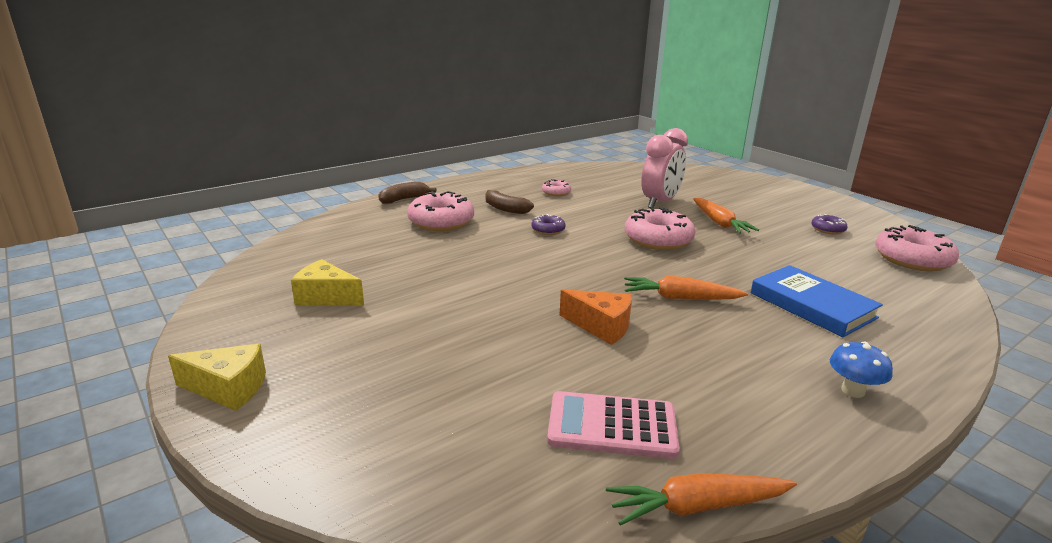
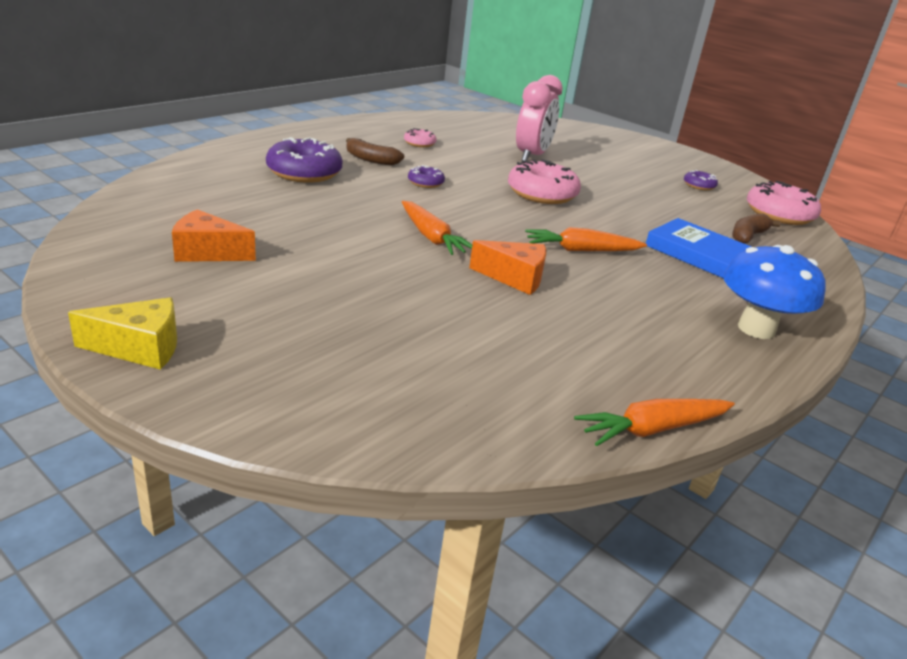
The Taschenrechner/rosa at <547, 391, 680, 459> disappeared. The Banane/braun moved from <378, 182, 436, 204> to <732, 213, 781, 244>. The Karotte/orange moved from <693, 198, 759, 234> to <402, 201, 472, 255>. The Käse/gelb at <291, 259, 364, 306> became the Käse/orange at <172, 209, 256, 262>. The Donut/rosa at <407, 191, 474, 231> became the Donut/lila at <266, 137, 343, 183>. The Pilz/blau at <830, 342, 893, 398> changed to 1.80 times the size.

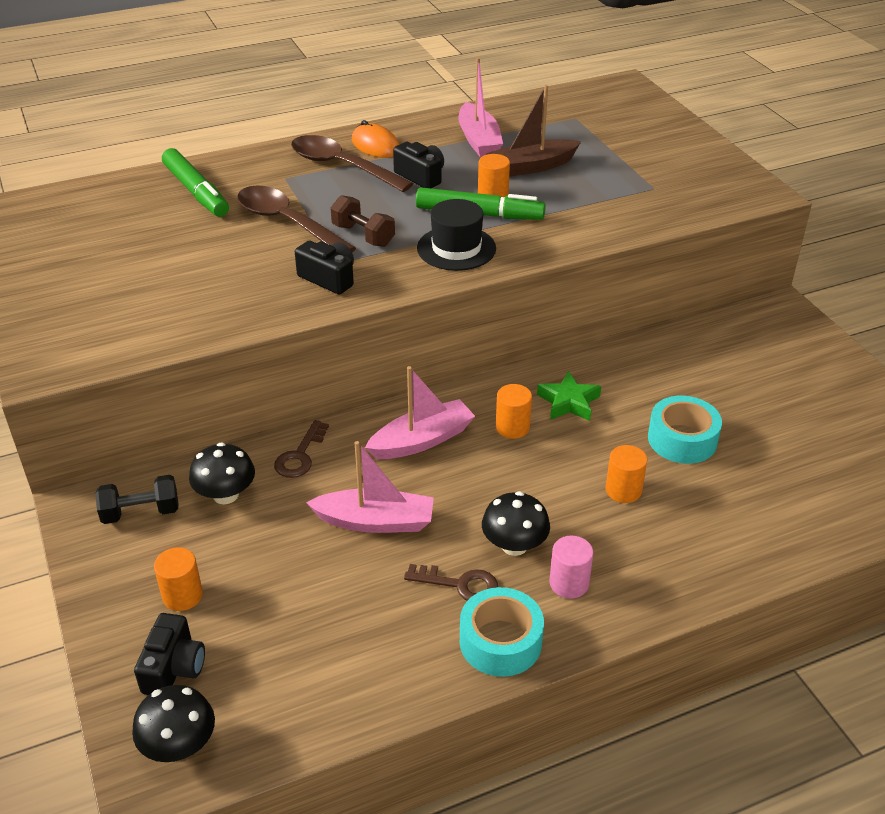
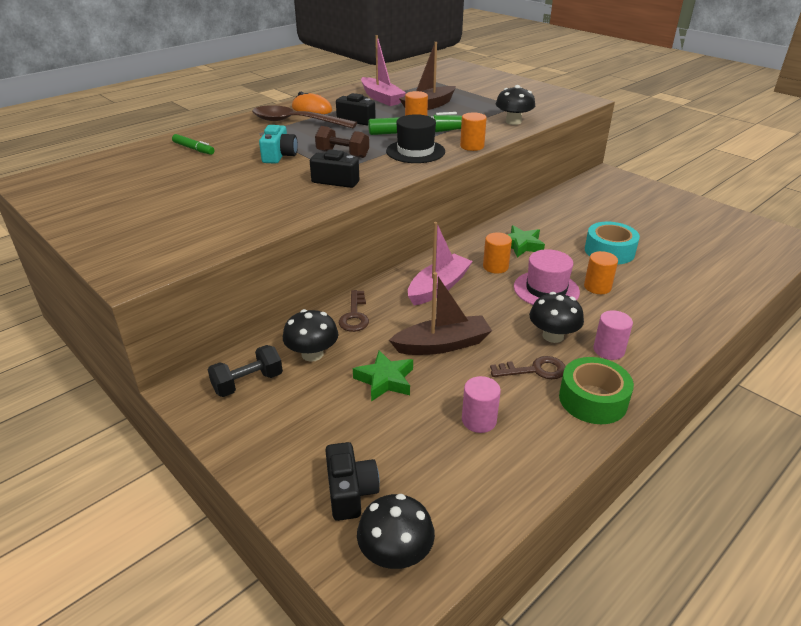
The Stern/grün at <353, 350, 413, 401> appeared. The Vollzylinder/rosa at <462, 376, 501, 433> appeared. The Pilz/schwarz at <496, 85, 535, 125> appeared. The Hut/rosa at <514, 249, 580, 305> appeared. The Vollzylinder/orange moved from <154, 547, 203, 611> to <460, 112, 487, 151>. The Löffel/braun at <237, 186, 356, 252> was replaced by the Kamera/türkis at <259, 125, 298, 164>. The Boot/rosa at <306, 441, 434, 533> became the Boot/braun at <389, 272, 492, 355>. The Klebeband/türkis at <460, 587, 544, 677> became the Klebeband/grün at <559, 357, 634, 424>. The Filzstift/grün at <162, 148, 229, 217> changed to 0.57 times the size.

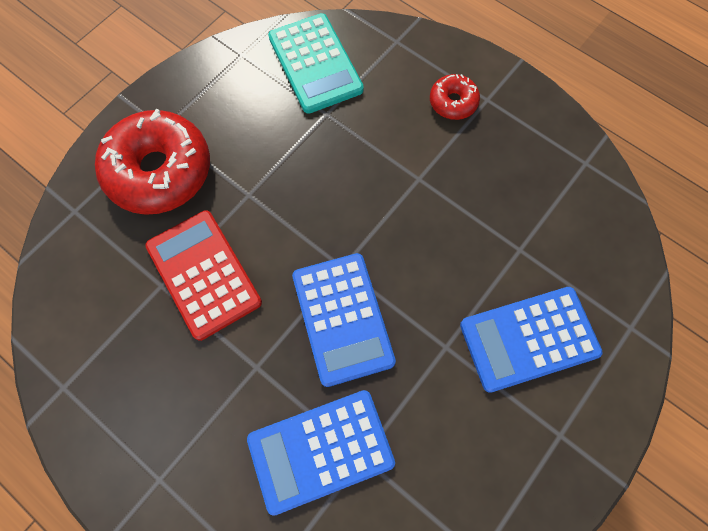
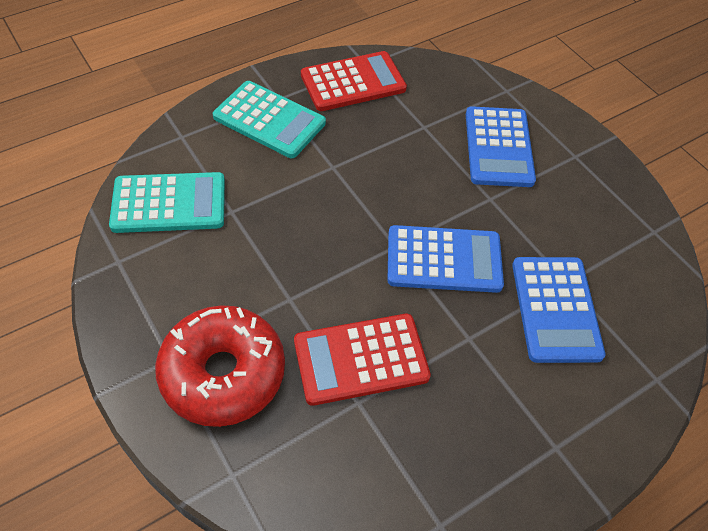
The Taschenrechner/rot at <301, 51, 407, 111> appeared. The Donut/rot at <430, 74, 480, 120> was replaced by the Taschenrechner/türkis at <213, 81, 326, 158>.

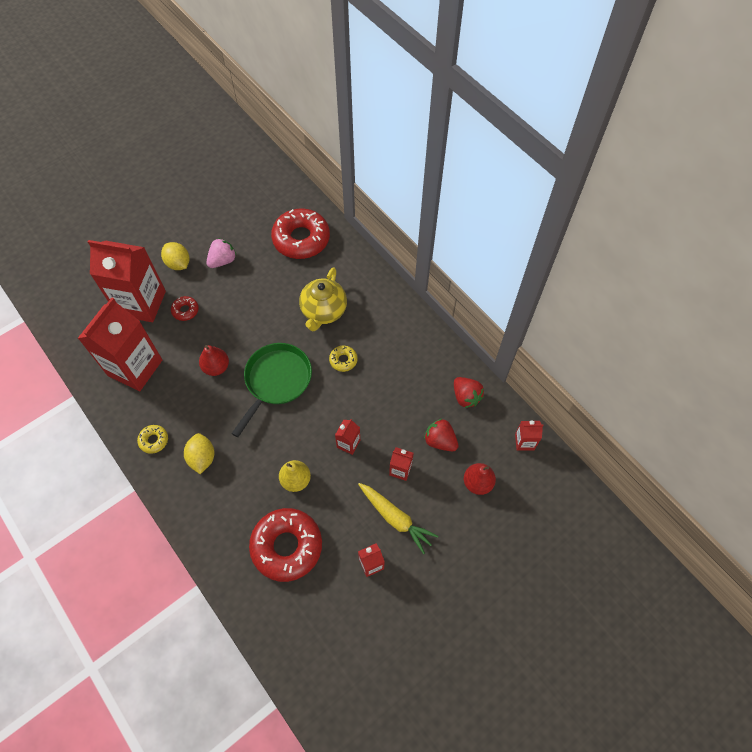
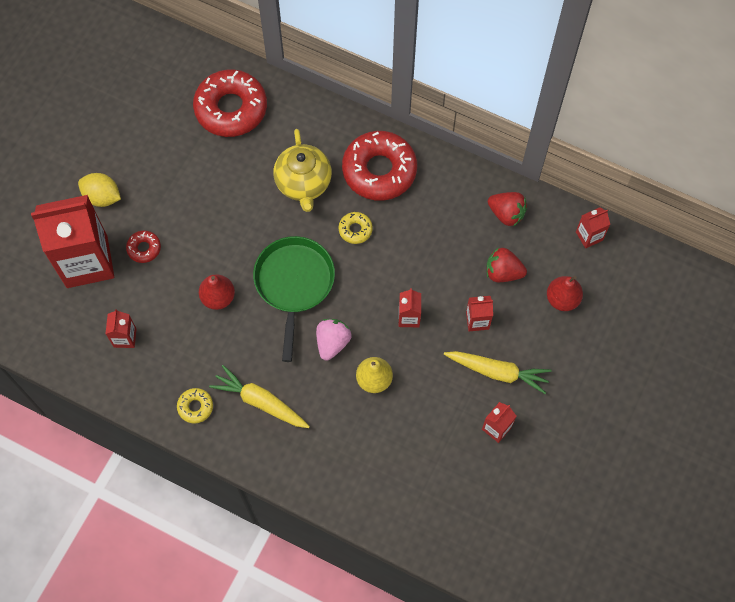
The Erdbeere/rosa moved from <206, 238, 237, 268> to <316, 319, 351, 361>. The Donut/rot moved from <249, 508, 322, 582> to <342, 131, 417, 201>. The Zitrone/gelb at <184, 433, 215, 474> was replaced by the Karotte/gelb at <209, 365, 310, 428>. The Getränkekarton/rot at <78, 298, 162, 391> changed to 0.42 times the size.

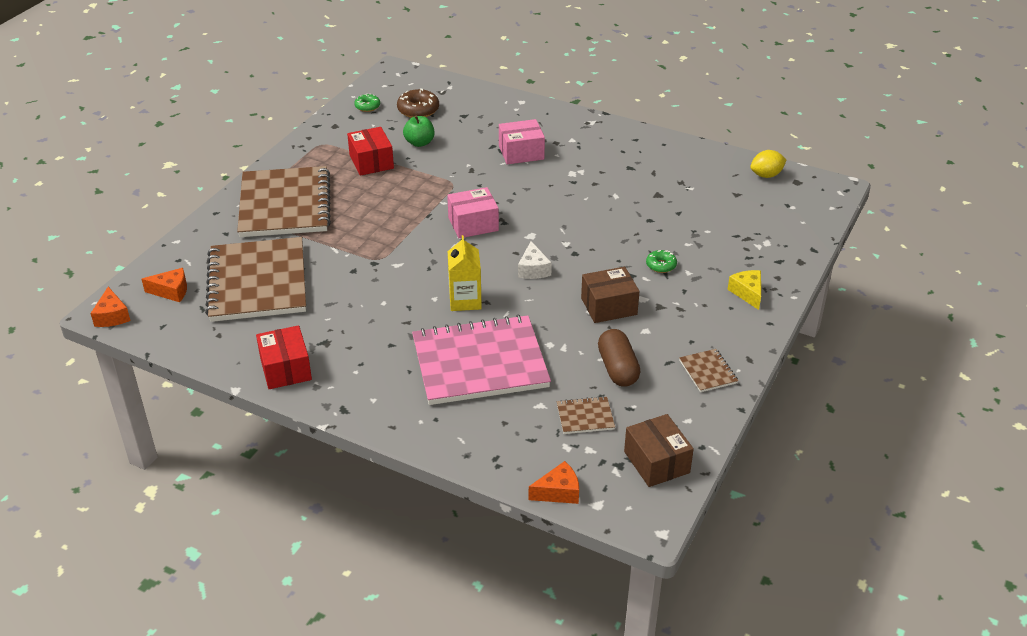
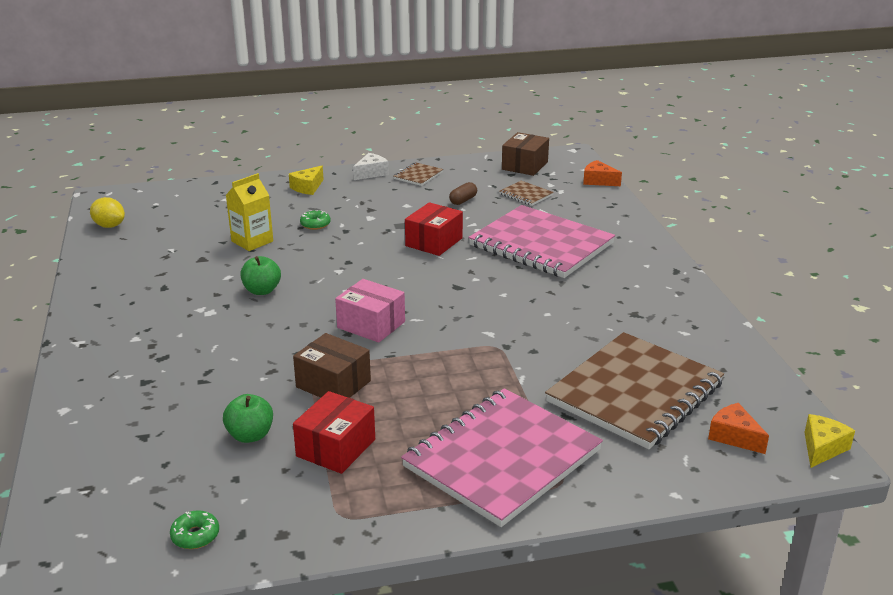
The Donut/braun at <397, 88, 439, 118> disappeared. The Schachtel/rosa at <499, 119, 545, 164> disappeared. The Apfel/grün at <240, 256, 281, 295> appeared. The Schachtel/rot moved from <256, 325, 312, 389> to <405, 202, 463, 256>. The Getränkekarton/gelb moved from <448, 235, 482, 311> to <226, 173, 273, 251>. The Käse/weiß moved from <518, 241, 552, 279> to <353, 153, 389, 180>. The Schachtel/braun moved from <581, 267, 640, 323> to <293, 333, 371, 398>. The Käse/orange at <90, 287, 131, 327> became the Käse/gelb at <804, 414, 855, 468>. The Notizbuch/braun at <237, 166, 331, 237> became the Notizbuch/rosa at <401, 388, 603, 527>. The Kapsel/braun at <598, 329, 641, 387> changed to 0.59 times the size.

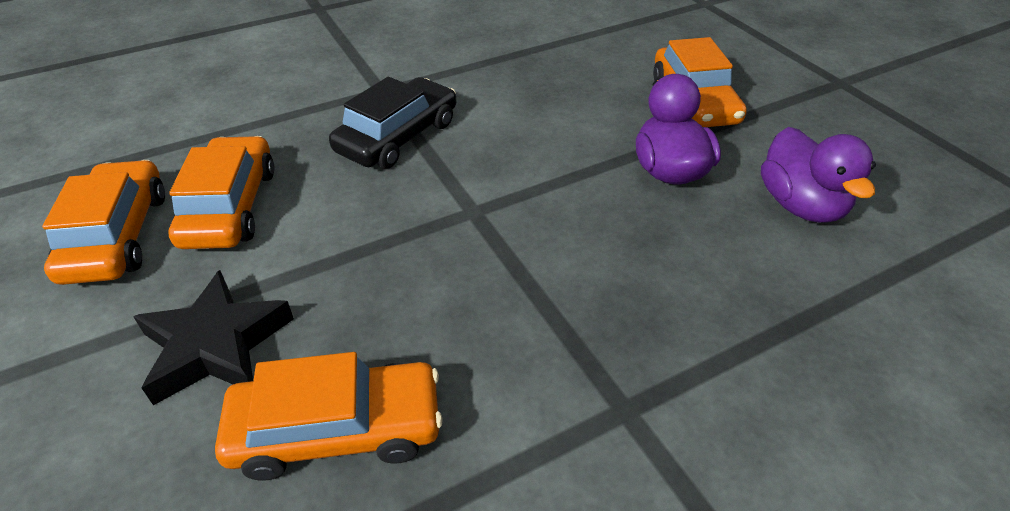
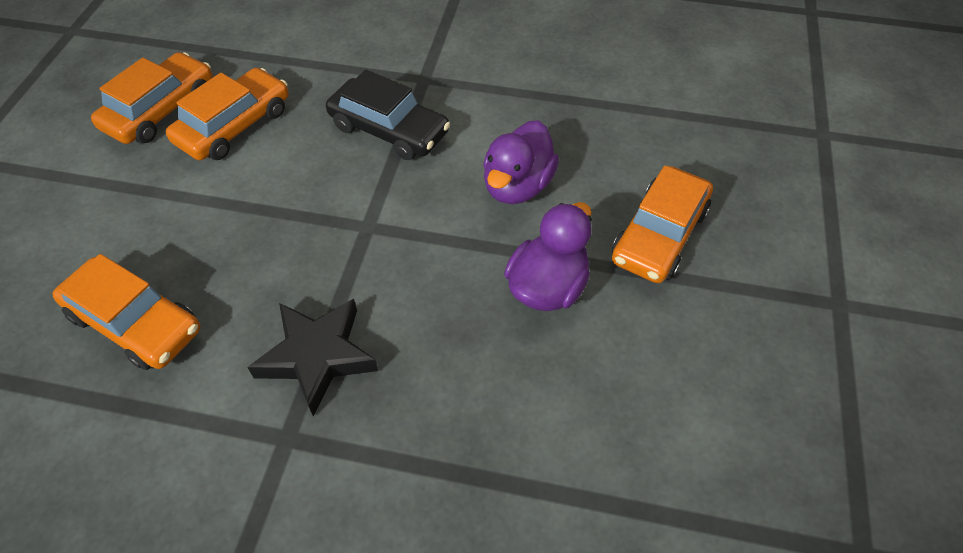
The Stern/schwarz moved from <133, 270, 294, 405> to <247, 299, 378, 416>. The Ente/lila moved from <761, 127, 876, 223> to <483, 120, 559, 204>. The Auto/schwarz at <329, 77, 456, 168> turned 45 degrees clockwise.

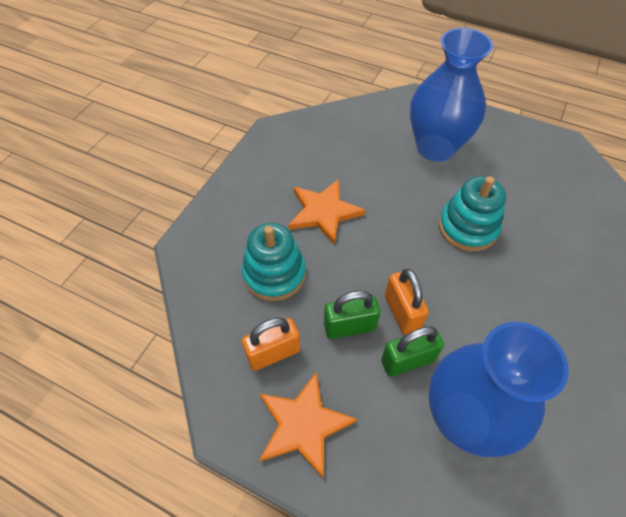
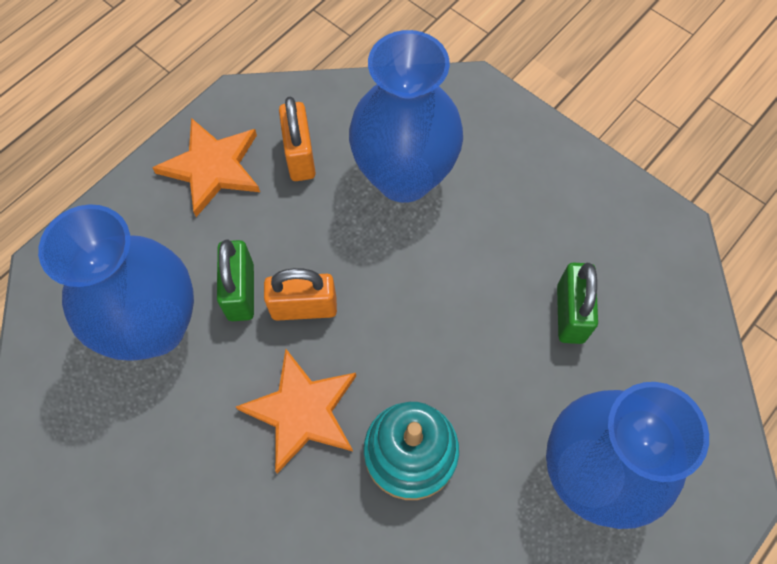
The Stern/orange moved from <288, 179, 365, 245> to <236, 349, 356, 474>. The Vorhängeschloss/grün moved from <324, 291, 380, 339> to <557, 263, 598, 344>. The Stapelspielzeug/türkis at <242, 223, 306, 301> was replaced by the Vase/blau at <349, 30, 463, 203>.

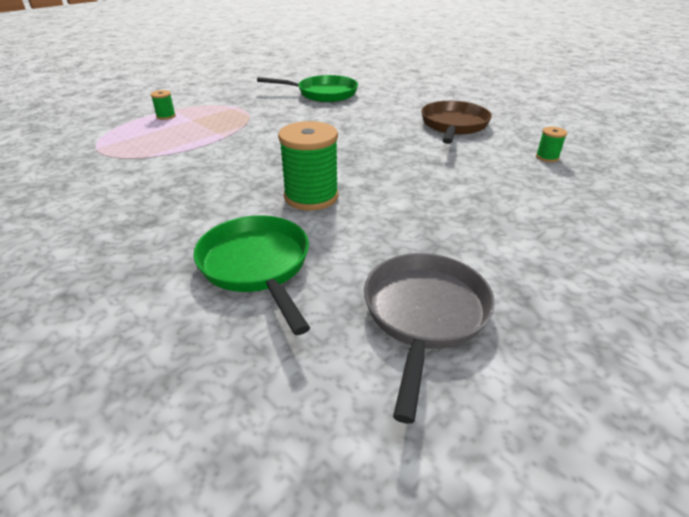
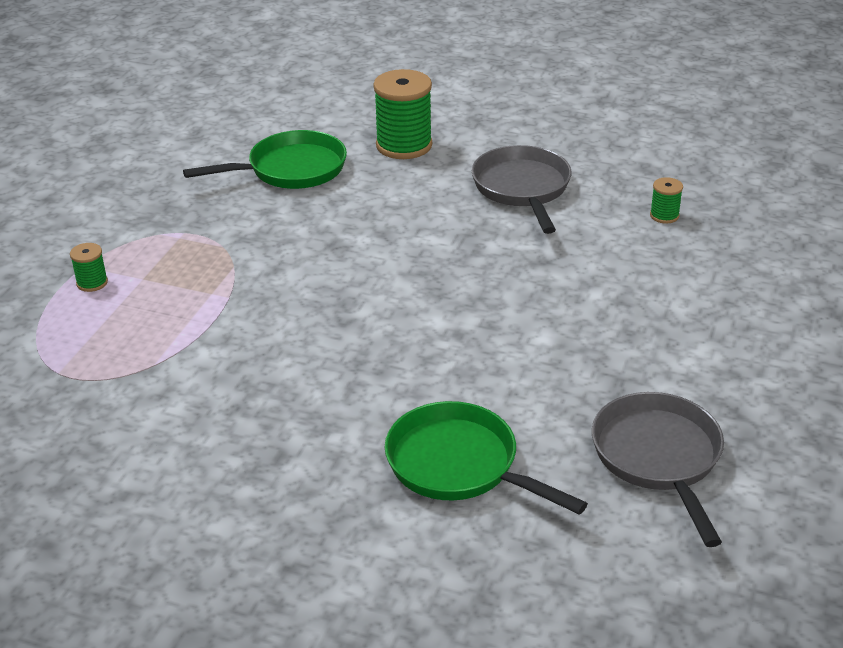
The Garnrolle/grün moved from <278, 121, 339, 211> to <373, 69, 432, 159>. The Pfanne/braun at <421, 101, 492, 144> became the Pfanne/grau at <472, 145, 572, 234>.

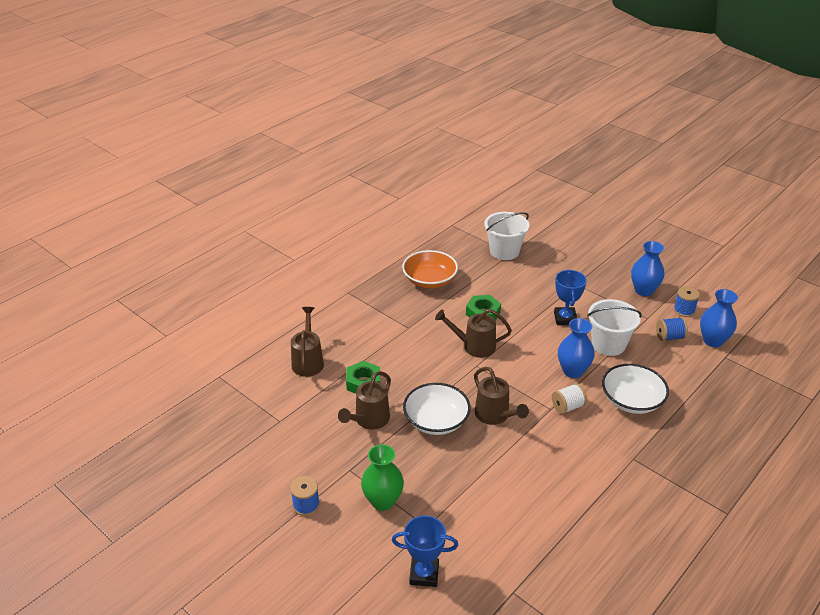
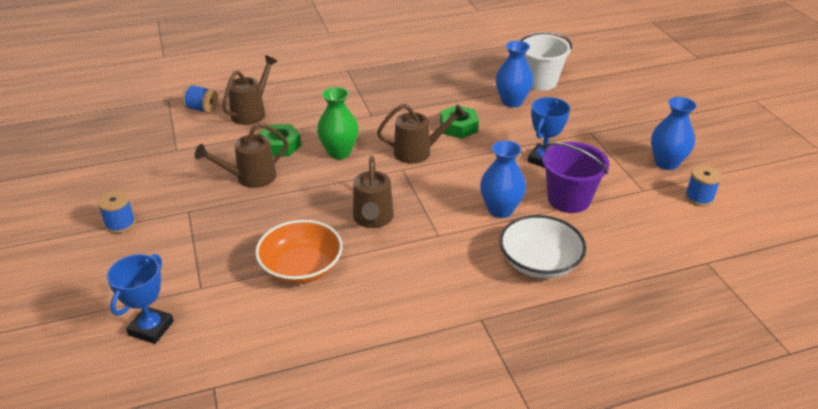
The Schüssel/weiß at <403, 383, 470, 435> disappeared. The Garnrolle/weiß at <552, 383, 587, 414> disappeared. The Vase/grün moved from <361, 444, 404, 511> to <317, 87, 359, 159>. The Schüssel/orange moved from <402, 250, 458, 288> to <255, 220, 343, 284>. The Garnrolle/blau moved from <656, 317, 688, 341> to <182, 85, 218, 113>. The Vase/blau moved from <700, 289, 738, 347> to <496, 40, 533, 107>. The Eimer/weiß at <587, 299, 642, 356> became the Eimer/lila at <542, 142, 609, 213>. The Pokal/blau at <392, 516, 458, 587> turned 75 degrees clockwise. The Gießkanne/braun at <435, 309, 512, 358> turned 135 degrees clockwise.

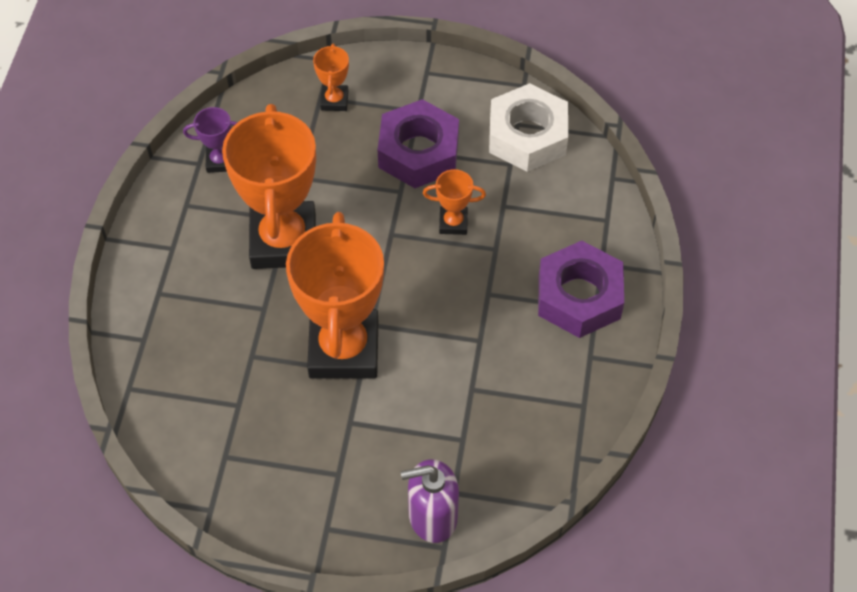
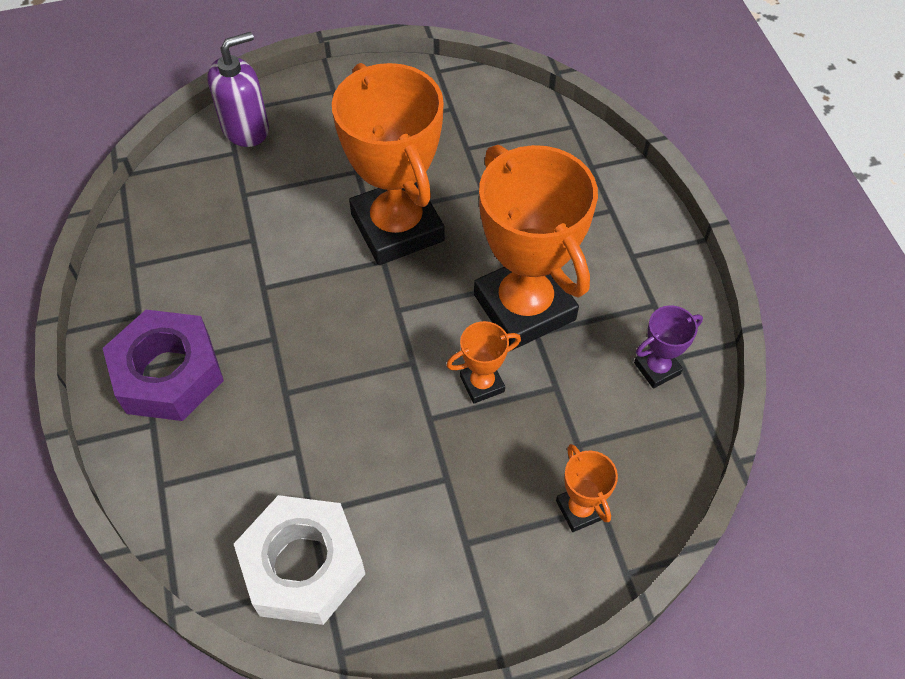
The Sechskantmutter/lila at <378, 99, 459, 188> disappeared. The Pokal/orange moved from <423, 169, 486, 235> to <446, 321, 521, 404>.

